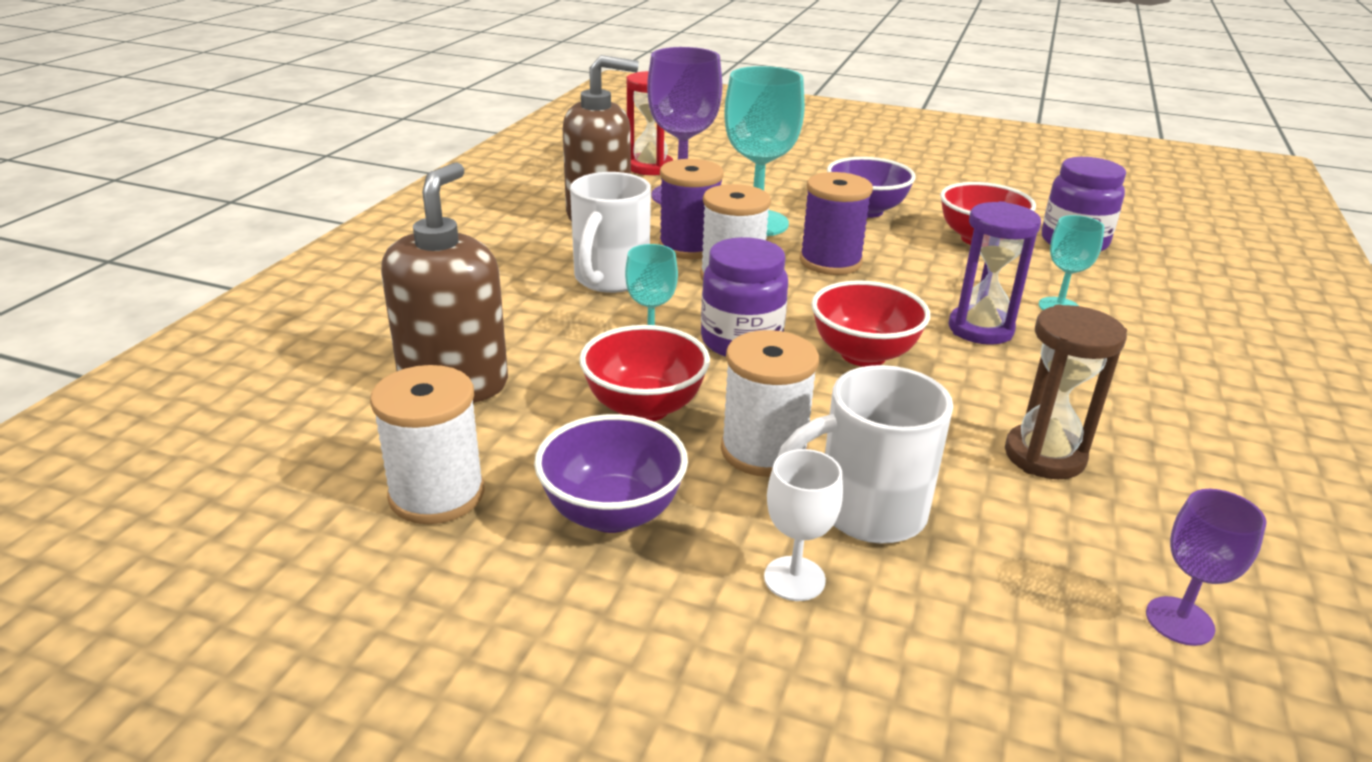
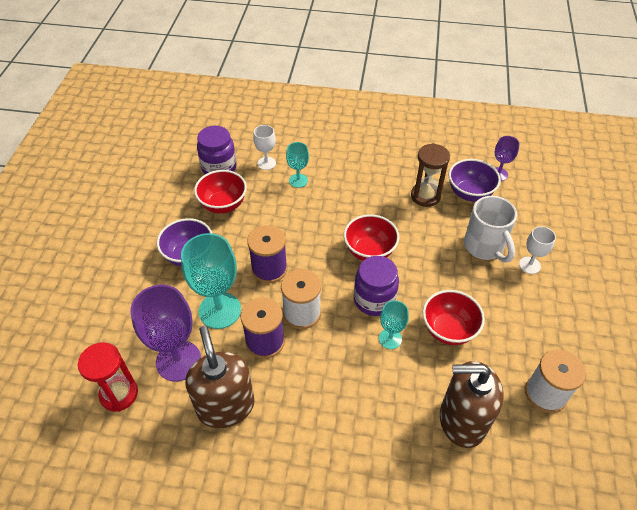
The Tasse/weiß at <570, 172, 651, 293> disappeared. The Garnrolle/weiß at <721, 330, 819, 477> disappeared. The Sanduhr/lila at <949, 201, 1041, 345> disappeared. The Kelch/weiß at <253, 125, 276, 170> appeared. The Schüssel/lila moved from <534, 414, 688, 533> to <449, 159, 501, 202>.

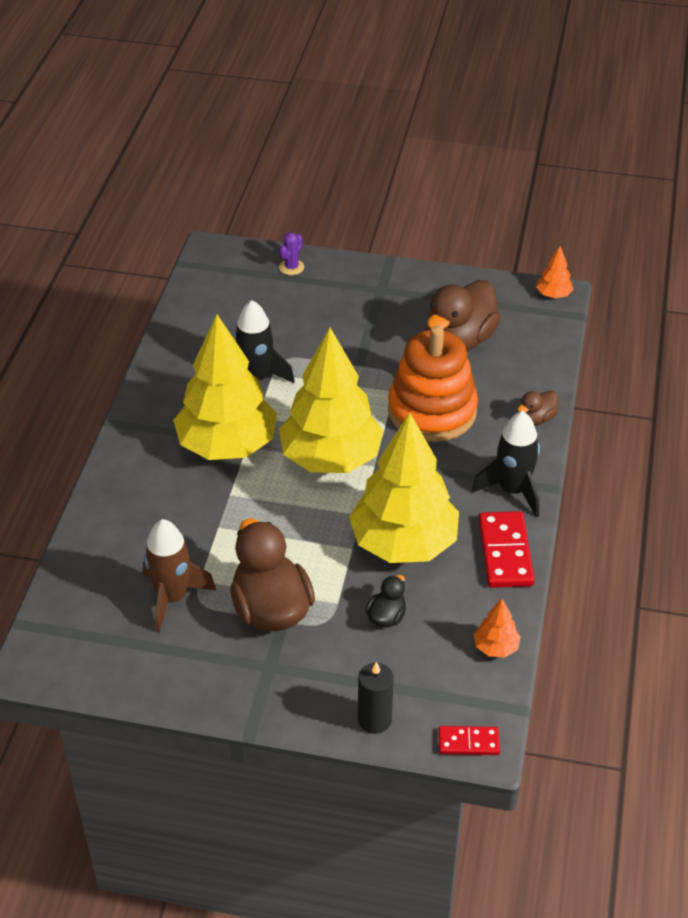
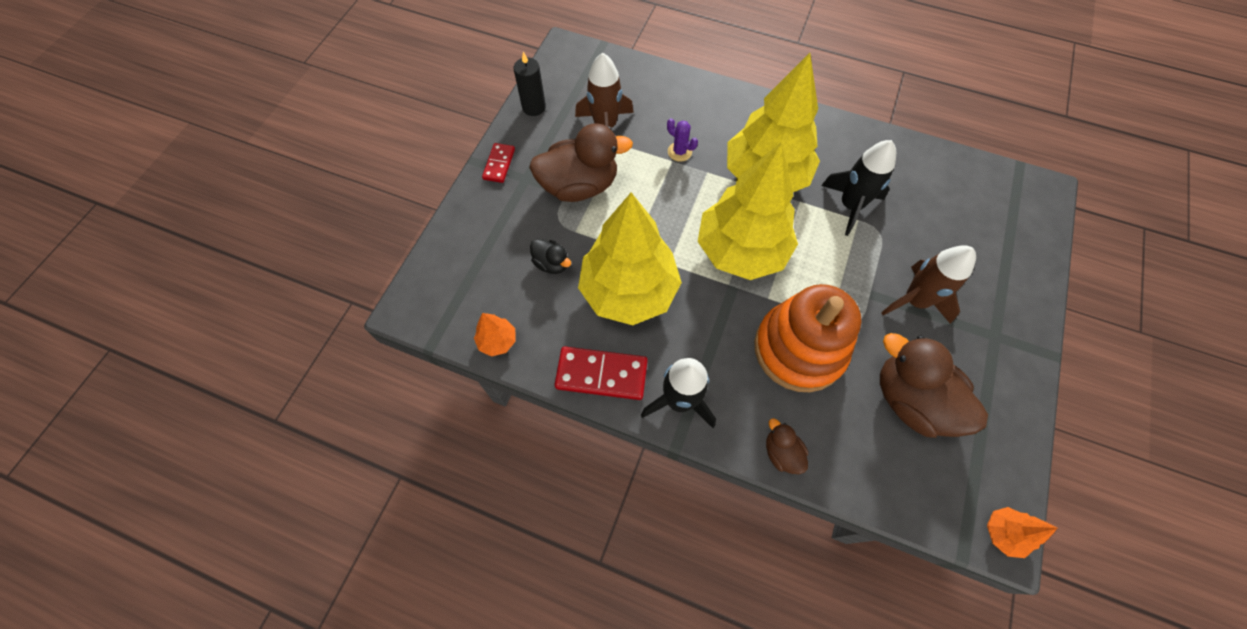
The Rakete/braun at <881, 245, 976, 324> appeared. The Kaktus/lila moved from <279, 232, 304, 275> to <667, 118, 698, 162>. The Kerze/schwarz moved from <358, 662, 394, 734> to <513, 52, 546, 116>. The Dominostein/rot moved from <438, 726, 500, 755> to <482, 143, 515, 183>.

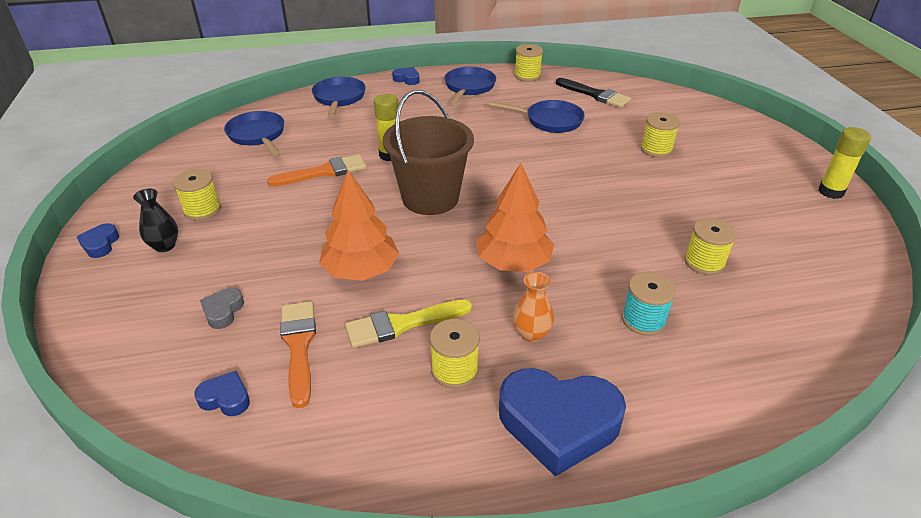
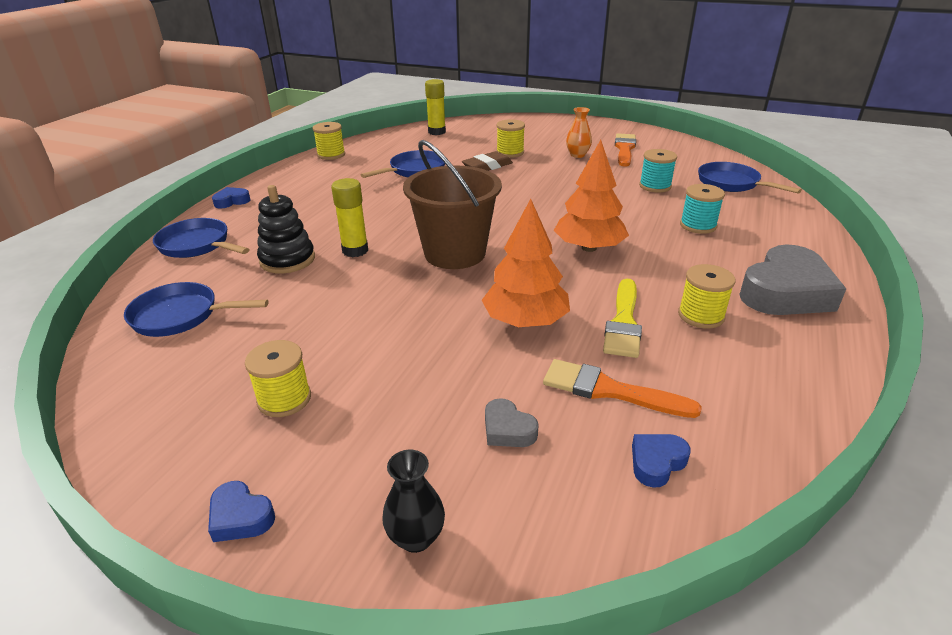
The Pinsel/schwarz at <556, 78, 631, 108> disappeared. The Stapelspielzeug/schwarz at <257, 185, 315, 274> appeared. The Radiergummi/braun at <462, 151, 513, 171> appeared. The Vase/schwarz moved from <133, 189, 178, 252> to <382, 450, 445, 553>. The Pinsel/orange moved from <267, 154, 367, 186> to <615, 133, 636, 167>. The Pfanne/blau moved from <444, 67, 496, 104> to <698, 162, 802, 194>. The Vase/orange moved from <513, 272, 554, 342> to <566, 107, 592, 158>. The Klebestift/gelb moved from <818, 127, 871, 199> to <425, 79, 446, 135>. The Herz/blau at <499, 368, 626, 476> became the Herz/grau at <739, 244, 846, 315>. The Garnrolle/gelb at <684, 218, 737, 275> became the Garnrolle/türkis at <639, 149, 677, 192>.

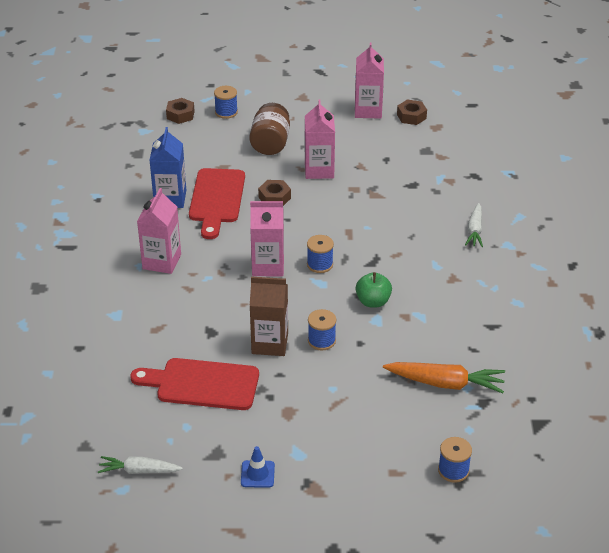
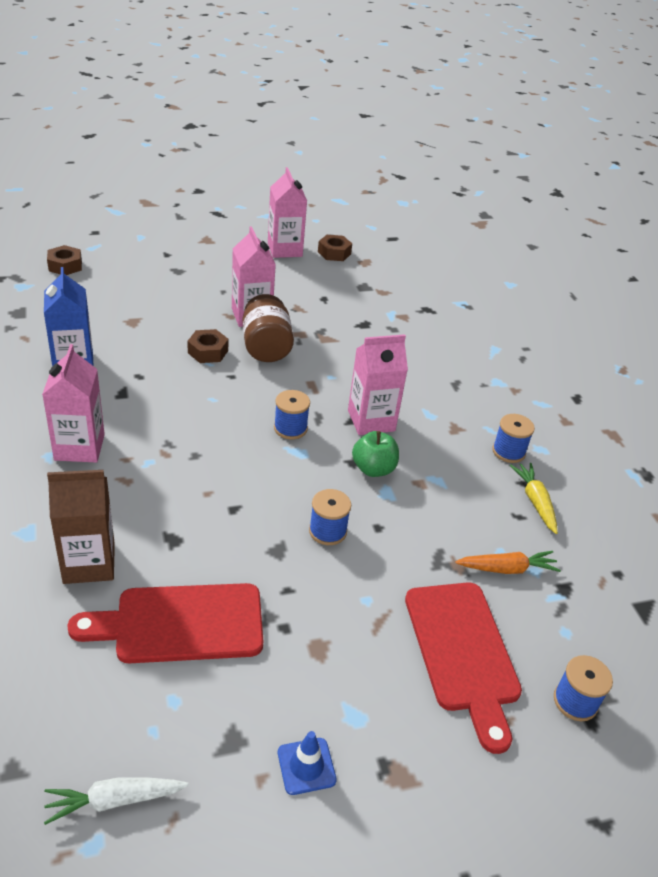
The Karotte/weiß at <465, 203, 483, 247> disappeared. The Karotte/gelb at <510, 463, 558, 534> appeared. The Schneidebrett/rot moved from <189, 168, 245, 239> to <405, 582, 522, 754>. The Garnrolle/blau moved from <214, 86, 238, 119> to <492, 414, 535, 463>. The Einmachglas/braun moved from <249, 103, 290, 155> to <242, 294, 294, 362>. The Getränkekarton/rosa moved from <250, 201, 284, 276> to <348, 334, 408, 435>. The Getränkekarton/braun moved from <250, 276, 288, 356> to <47, 470, 115, 584>. The Karotte/orange at <383, 362, 505, 393> changed to 0.64 times the size.

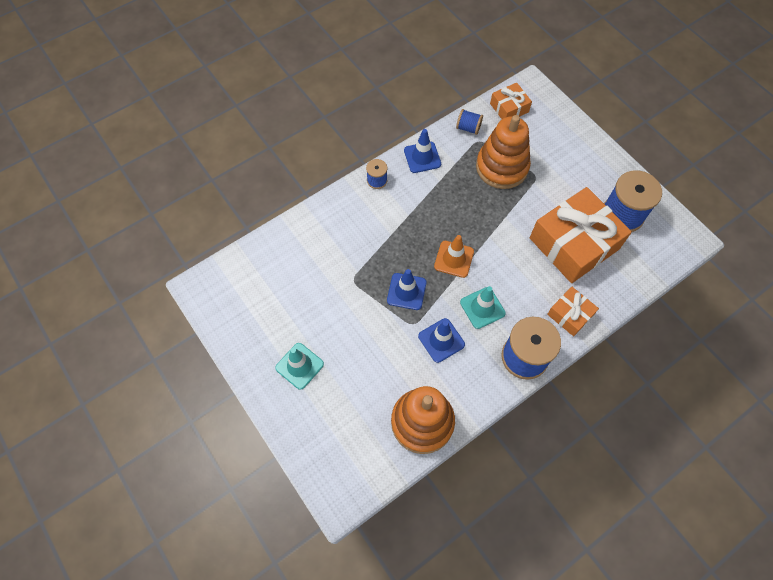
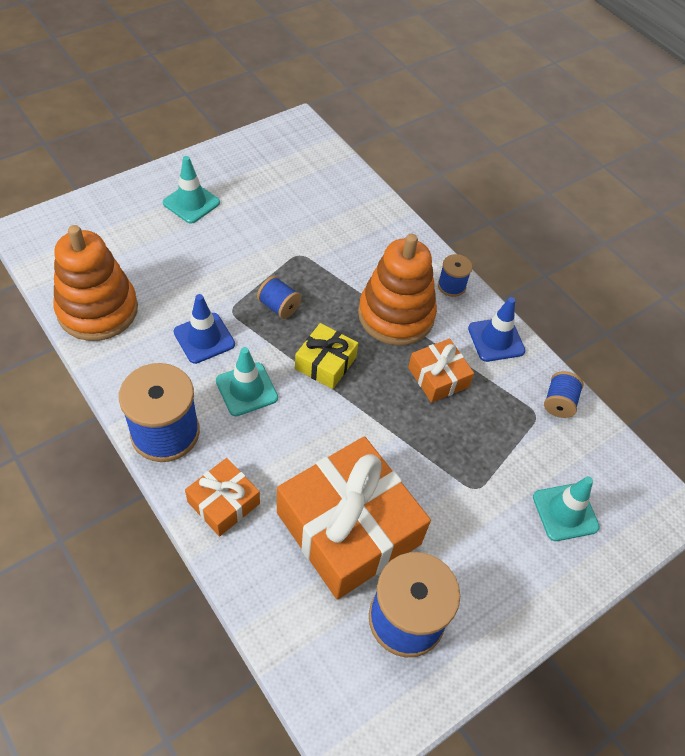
The Leitkegel/türkis at <533, 476, 600, 541> appeared. The Stapelspielzeug/orange moved from <476, 115, 531, 189> to <358, 234, 437, 345>. The Geschenk/orange moved from <490, 83, 532, 119> to <408, 339, 474, 403>. The Leitkegel/blau at <387, 269, 426, 310> was replaced by the Garnrolle/blau at <257, 276, 301, 319>. The Leitkegel/orange at <434, 235, 474, 278> was replaced by the Geschenk/gelb at <295, 323, 358, 389>.

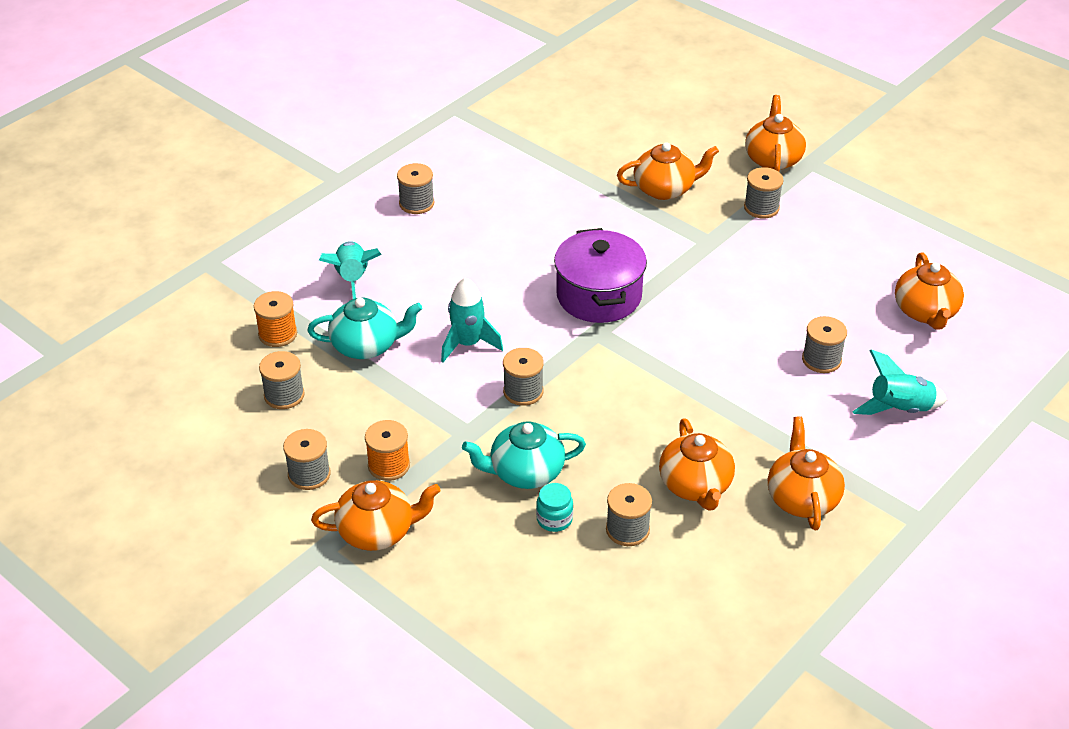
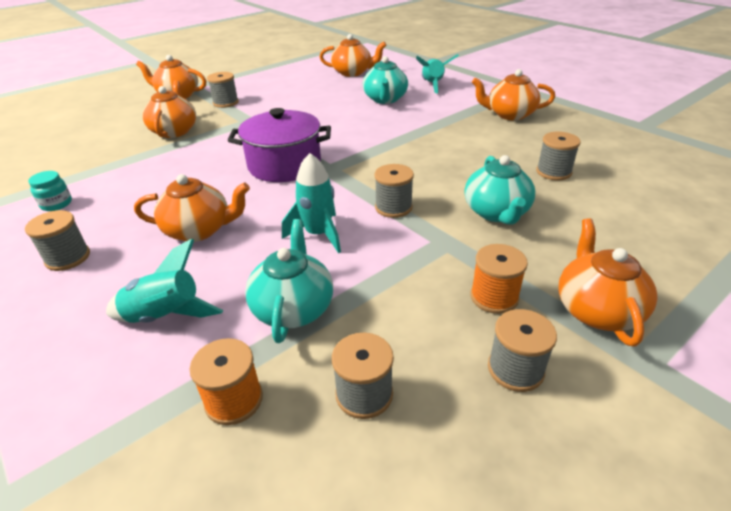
The Einmachglas/türkis moved from <536, 483, 573, 532> to <28, 171, 72, 211>. The Teekanne/orange moved from <659, 418, 735, 511> to <134, 174, 250, 242>. The Garnrolle/grau at <802, 316, 847, 373> was replaced by the Teekanne/türkis at <363, 56, 408, 104>.

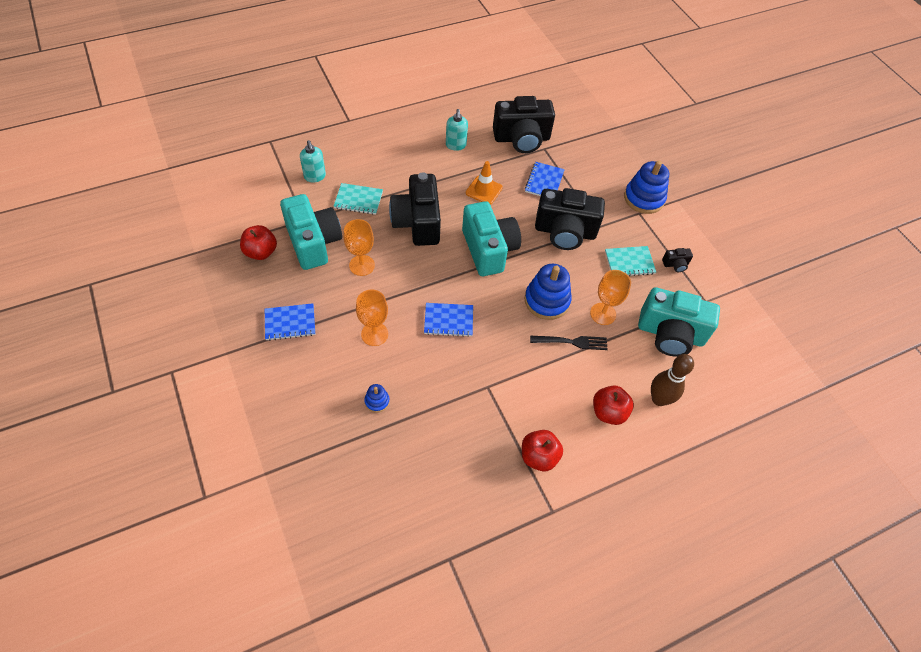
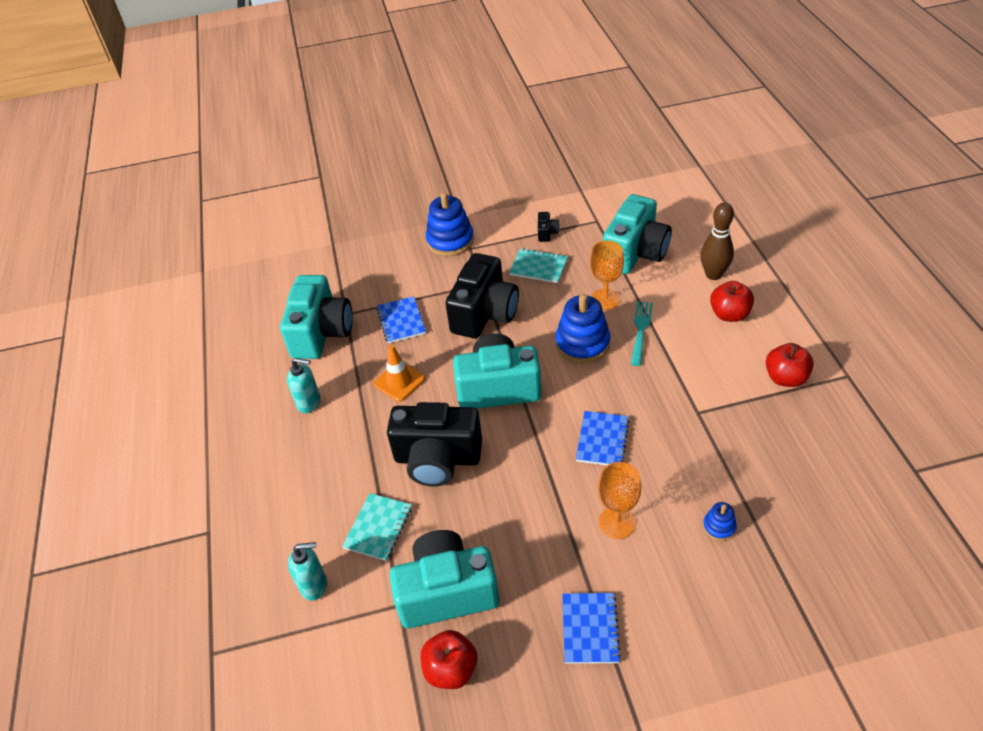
The Kelch/orange at <343, 219, 375, 276> disappeared. The Kamera/schwarz at <493, 96, 555, 153> became the Kamera/türkis at <280, 275, 353, 359>. The Gabel/schwarz at <530, 336, 608, 350> became the Gabel/türkis at <631, 301, 653, 366>. The Notizbuch/blau at <525, 162, 565, 196> turned 45 degrees clockwise. The Notizbuch/türkis at <605, 246, 656, 276> turned 75 degrees counterclockwise.

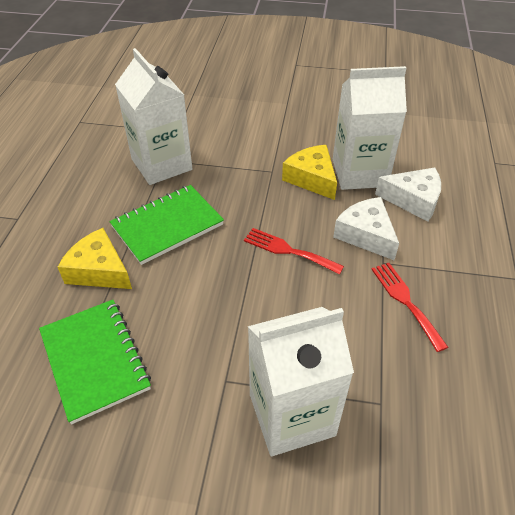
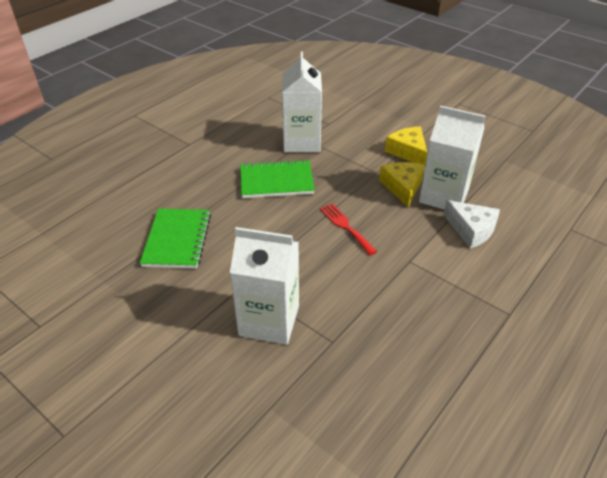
The Käse/weiß at <333, 197, 399, 260> disappeared. The Gabel/rot at <371, 263, 448, 352> disappeared. The Käse/gelb moved from <58, 228, 132, 289> to <385, 127, 428, 165>.

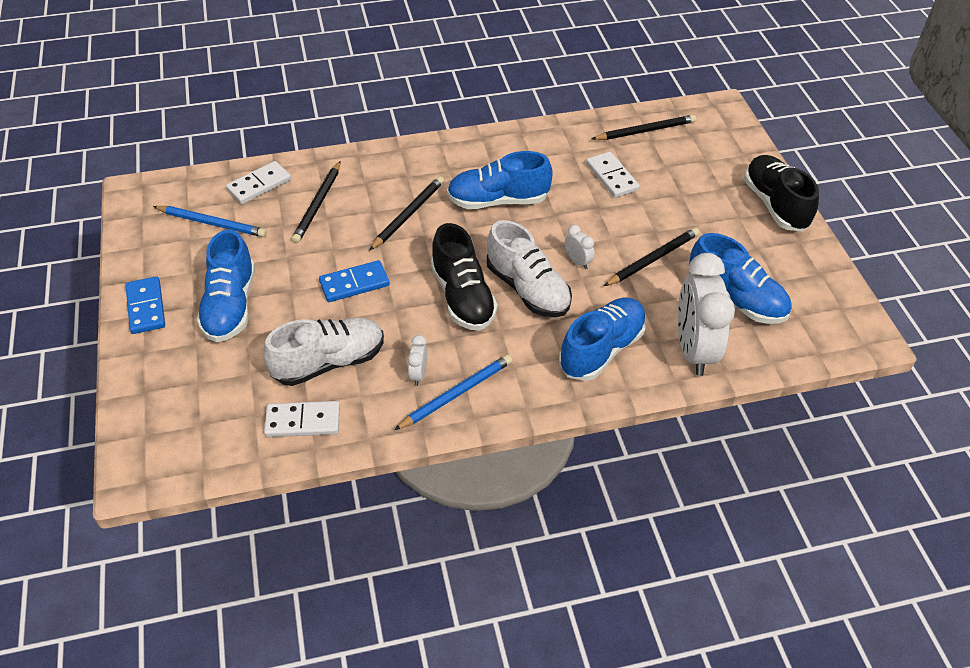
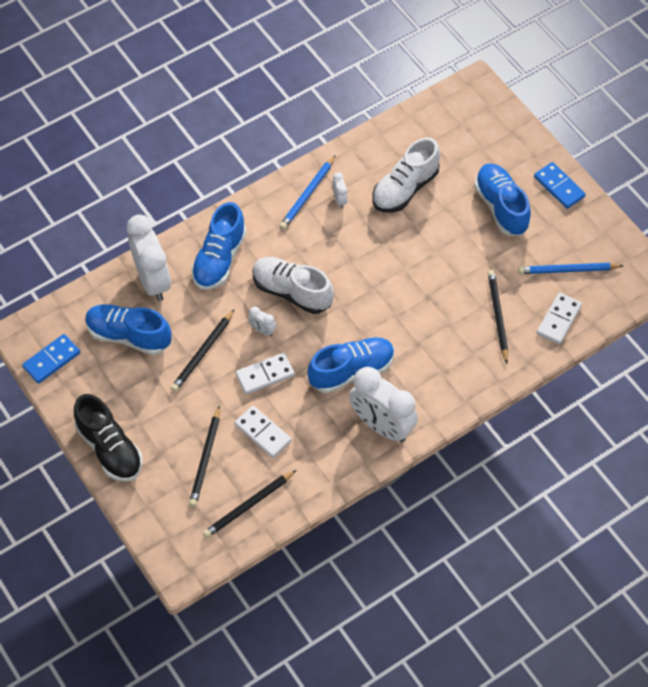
The Schuh/schwarz at <431, 223, 498, 330> disappeared. The Wecker/weiß at <349, 367, 418, 442> appeared. The Dominostein/weiß moved from <264, 401, 340, 437> to <236, 353, 295, 395>. The Dominostein/blau moved from <319, 260, 390, 302> to <22, 334, 80, 384>. The Bleistift/schwarz moved from <369, 176, 444, 251> to <189, 405, 220, 507>.

